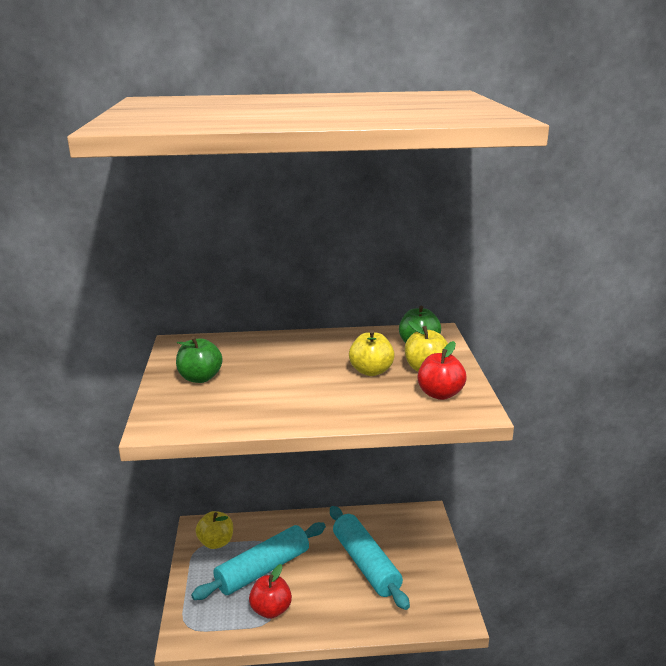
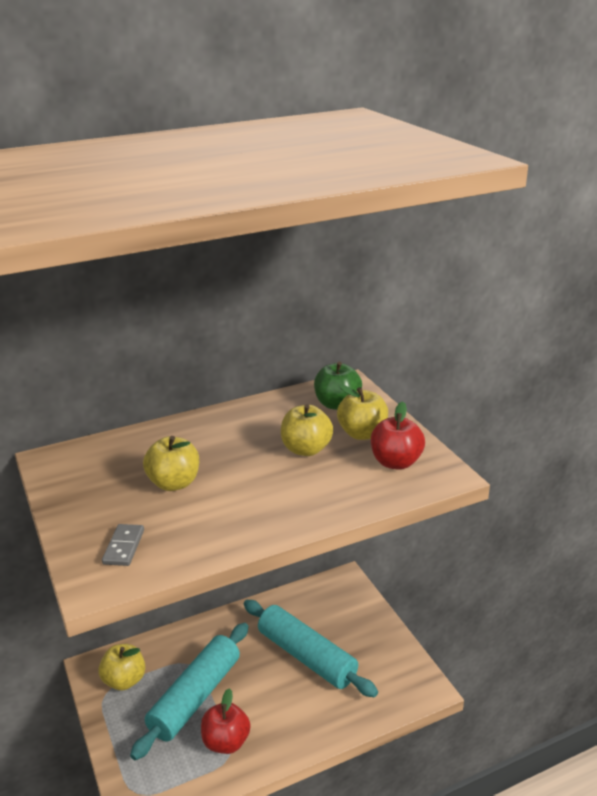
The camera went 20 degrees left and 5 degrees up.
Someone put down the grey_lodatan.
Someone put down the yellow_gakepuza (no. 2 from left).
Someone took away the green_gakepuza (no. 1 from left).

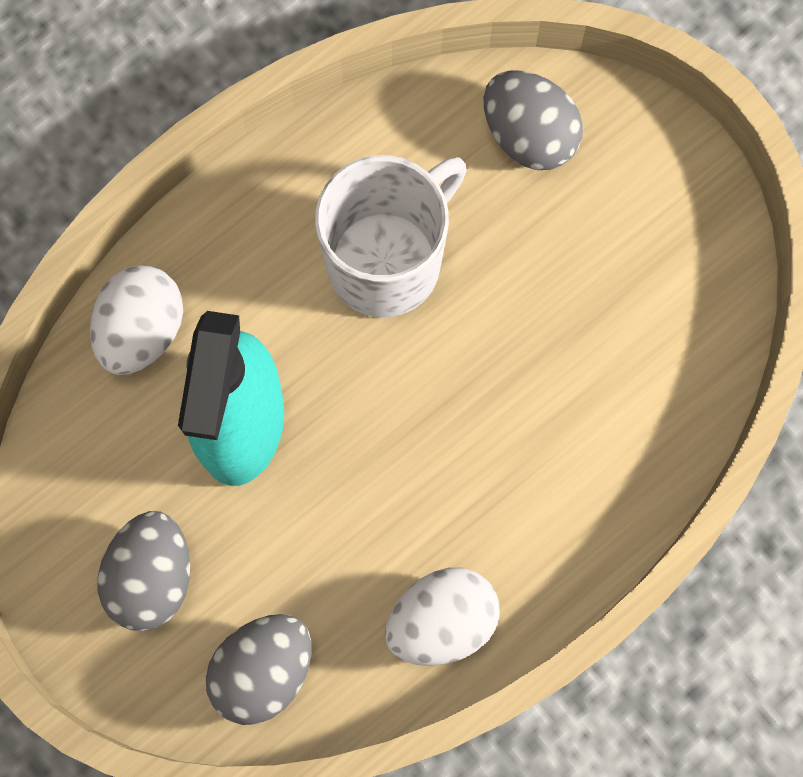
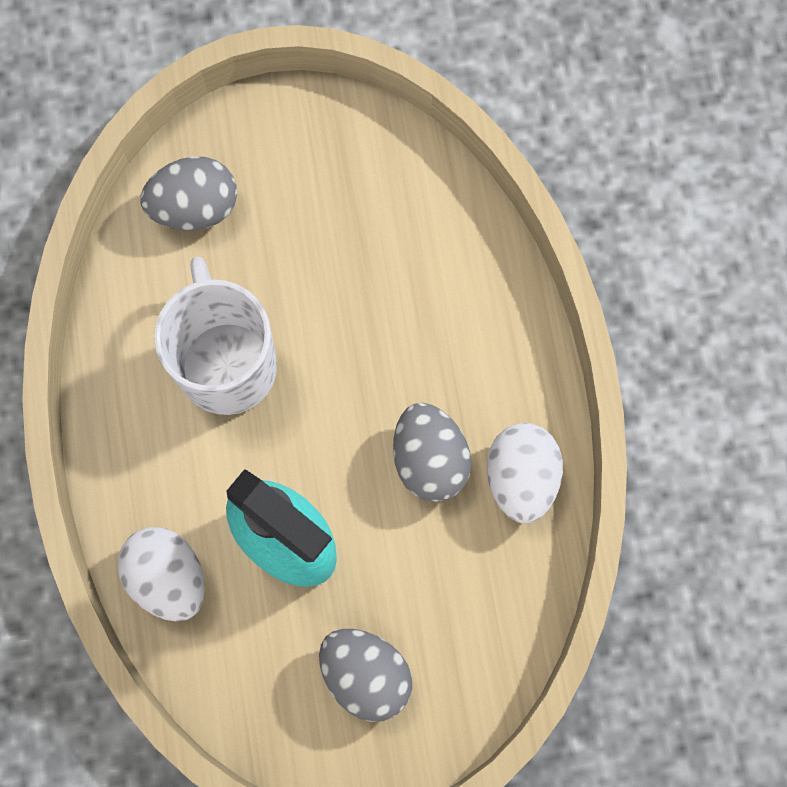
The camera went 60 degrees left and 0 degrees up.
Someone carried the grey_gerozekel (no. 2 from left in the first image).

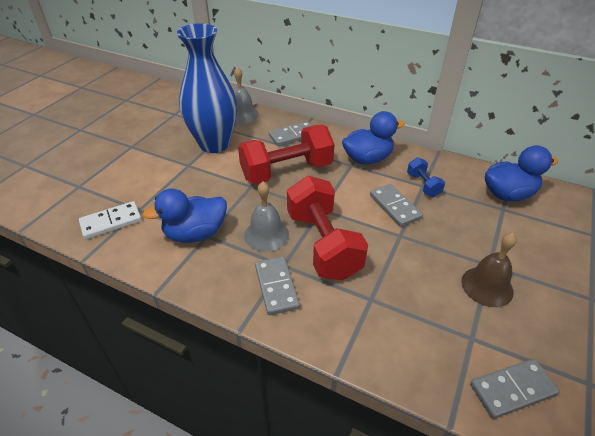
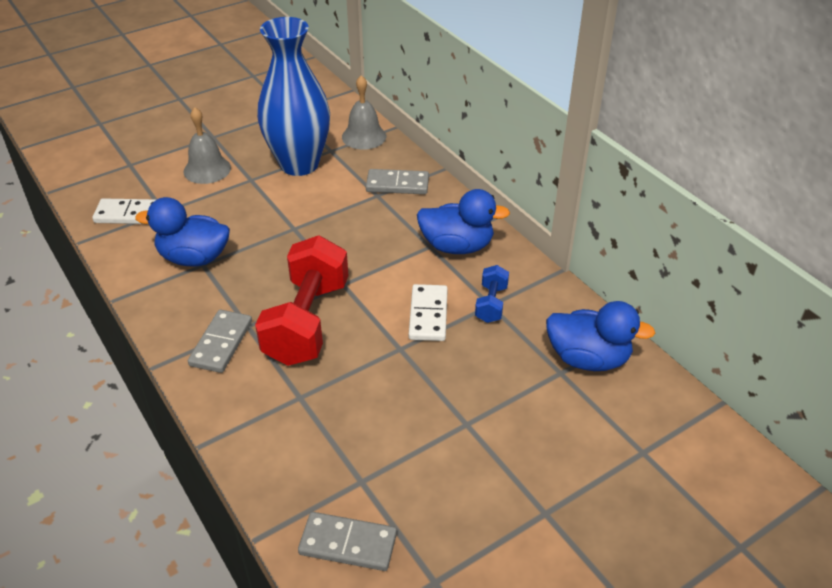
The camera went 30 degrees right and 0 degrees up.
Someone carried the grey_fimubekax (no. 2 from left in the first image).
Someone repainted the grey_lodatan (no. 3 from left), which became the white_lodatan (no. 2 from left).
Someone took away the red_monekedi (no. 1 from left).
Someone took away the brown_fimubekax.

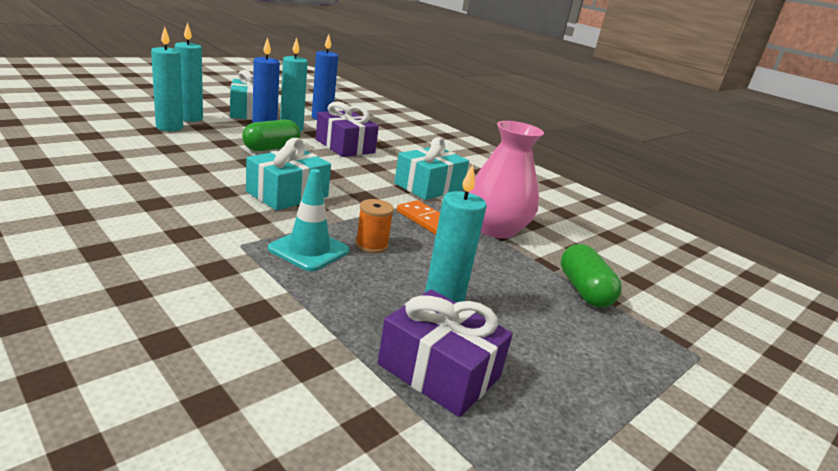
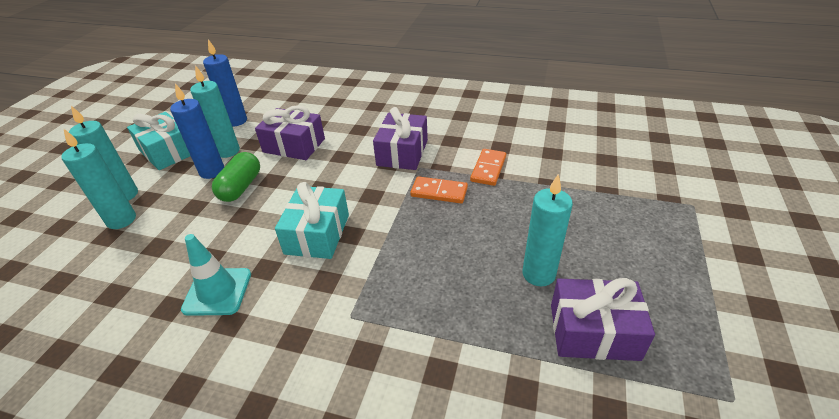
The camera went 25 degrees left and 15 degrees up.
Someone carried the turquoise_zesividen.
Someone repainted the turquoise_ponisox (no. 3 from left), which became the purple_ponisox (no. 2 from left).
Someone swapped the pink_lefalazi for the orange_lodatan (no. 2 from left).
Someone took away the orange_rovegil.
Someone took away the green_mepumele (no. 2 from left).

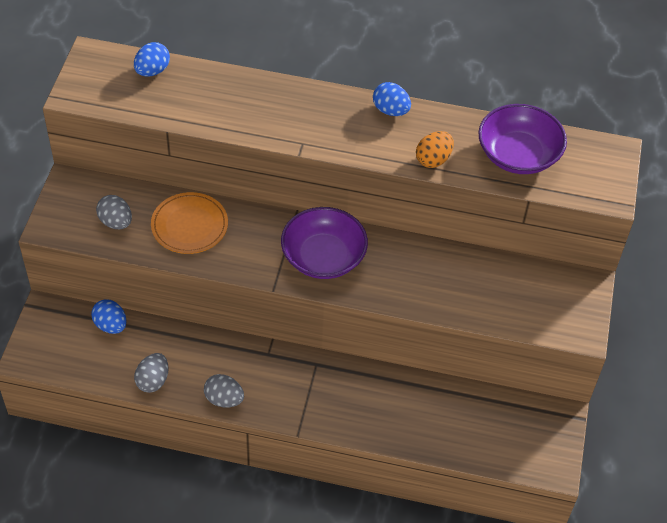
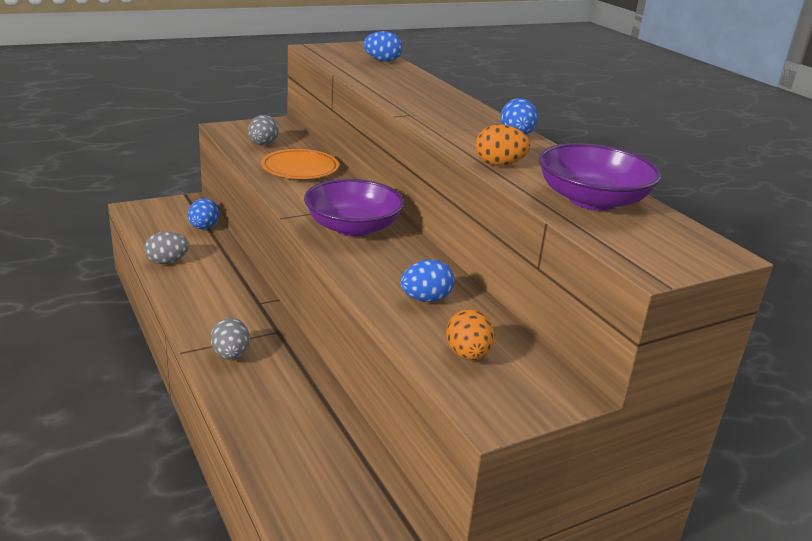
The camera went 50 degrees right and 25 degrees down.
Someone carried the grey_gerozekel (no. 3 from left in the first image).
Someone put down the blue_gerozekel (no. 3 from left).
Someone put down the orange_gerozekel (no. 1 from left).

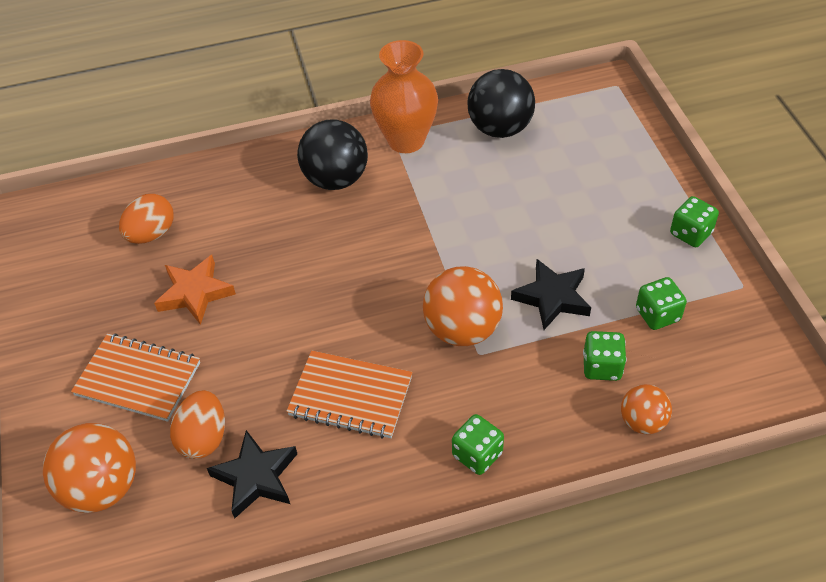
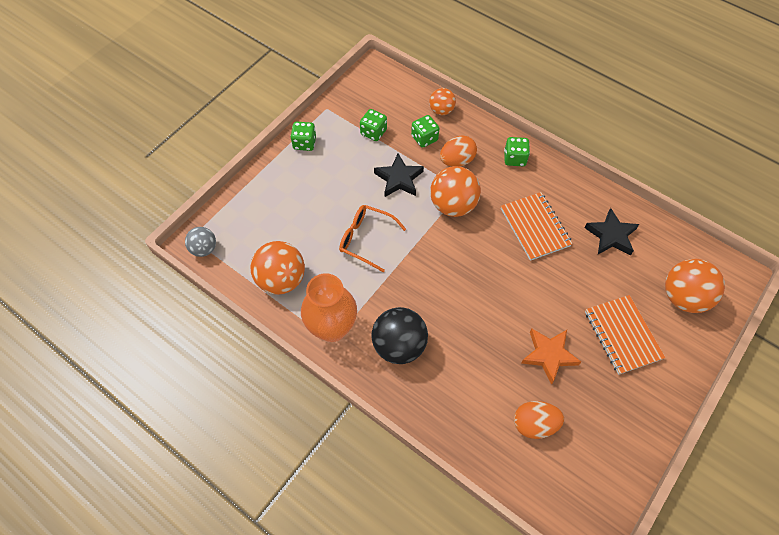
The camera went 130 degrees left and 10 degrees up.
Someone put down the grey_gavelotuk.
Someone repainted the black_gavelotuk (no. 2 from left), which became the orange_gavelotuk (no. 1 from left).
Someone put down the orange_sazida.
Someone carried the orange_gerozekel (no. 2 from left in the first image).

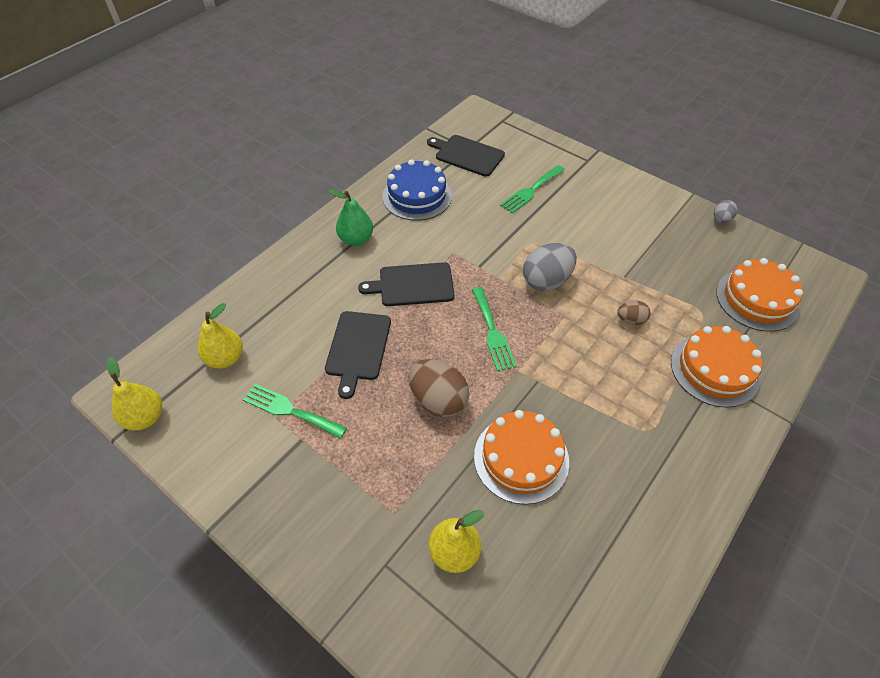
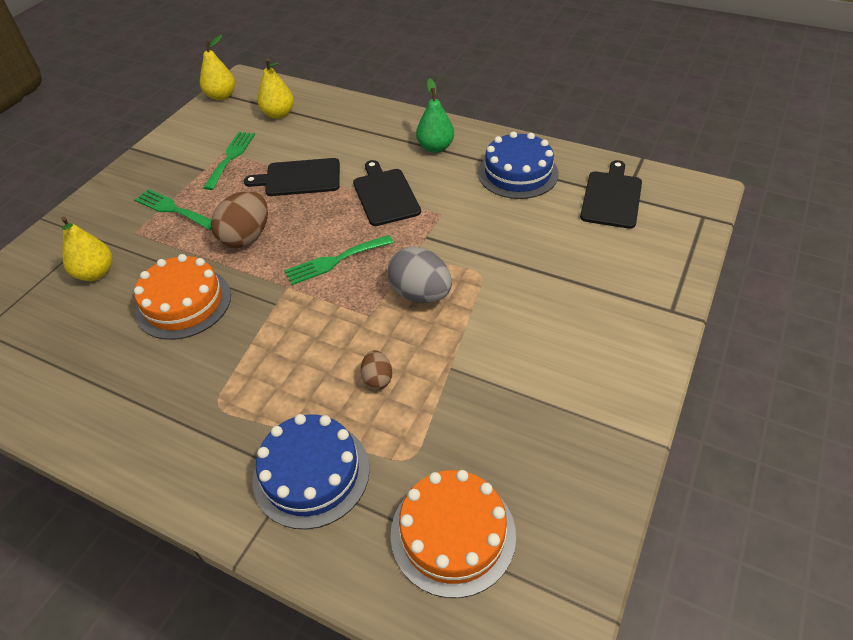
The camera went 80 degrees right and 5 degrees down.
Someone carried the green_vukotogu (no. 3 from left in the first image).
Someone repainted the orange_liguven (no. 2 from left), which became the blue_liguven (no. 1 from left).
Someone took away the grey_gerozekel (no. 2 from left).

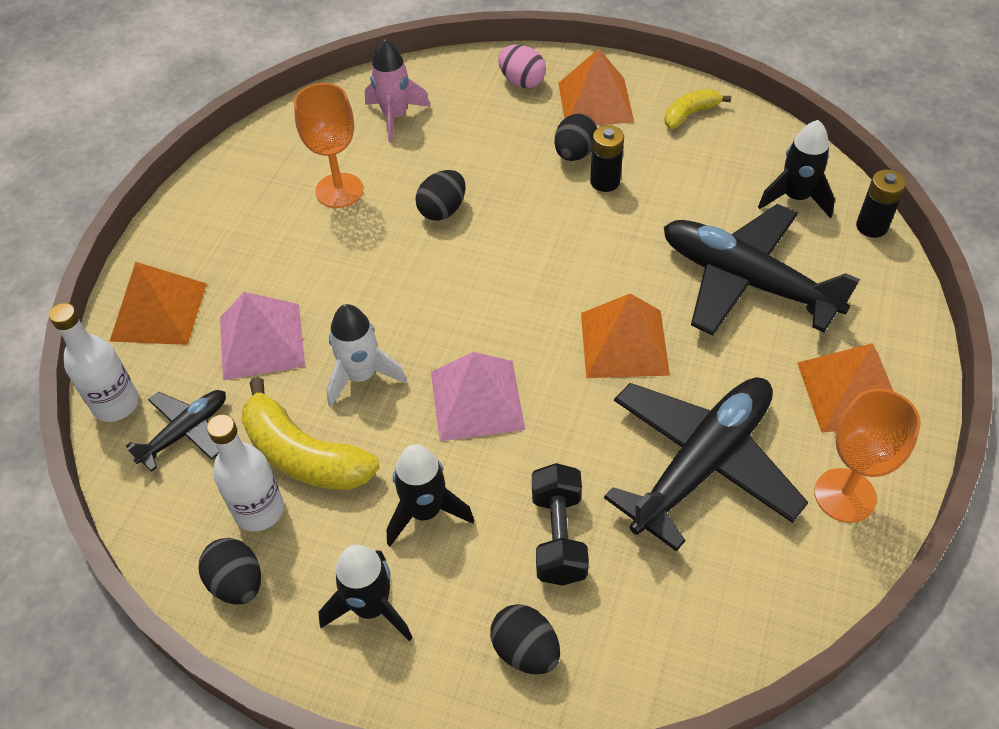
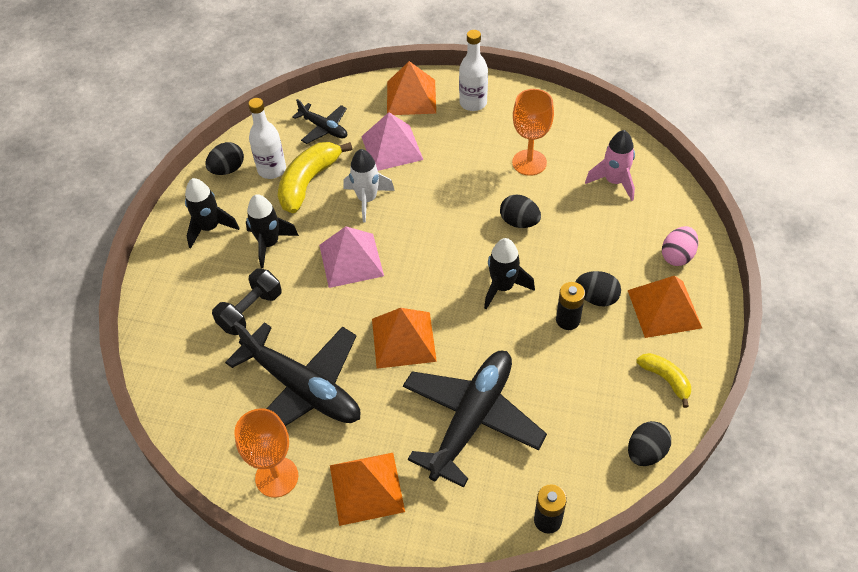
The camera went 85 degrees right and 0 degrees up.
Someone rotated the black_monekedi by 45 degrees counterclockwise.
Someone carried the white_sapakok (no. 1 from left in the first image).
Someone carried the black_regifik (no. 3 from left).
Someone carried the black_gerozekel (no. 3 from left in the first image).

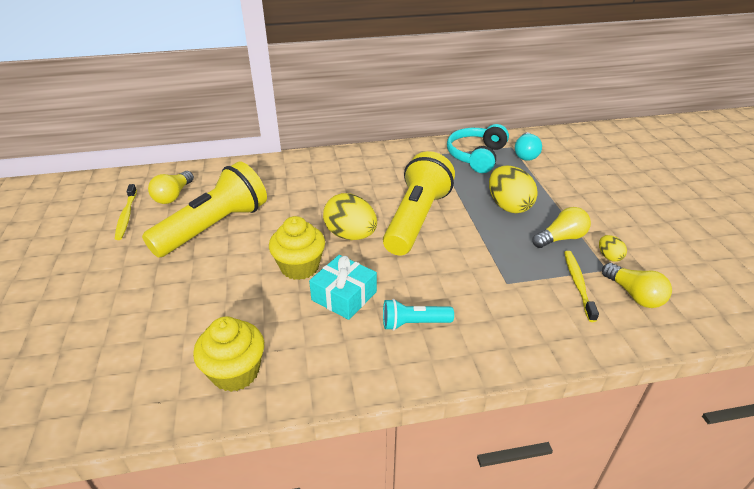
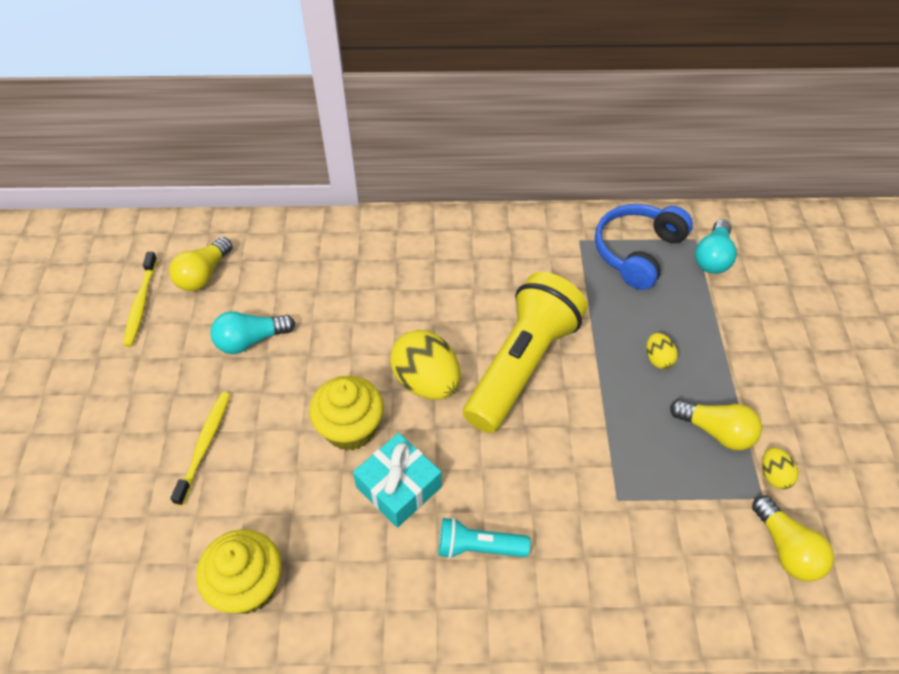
The camera went 10 degrees right and 15 degrees up.
Someone carried the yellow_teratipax (no. 2 from left).
Someone swapped the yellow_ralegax (no. 1 from left) for the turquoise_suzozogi (no. 1 from left).
Someone repainted the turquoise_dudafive, which became the blue_dudafive.
Someone scaled the yellow_gerozekel (no. 2 from left) by 0.49.
Someone rotated the yellow_suzozogi (no. 2 from left) by 45 degrees clockwise.

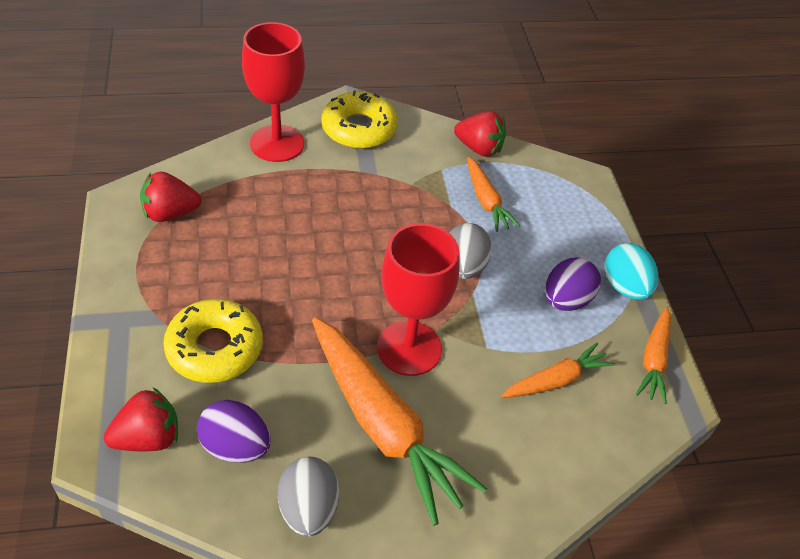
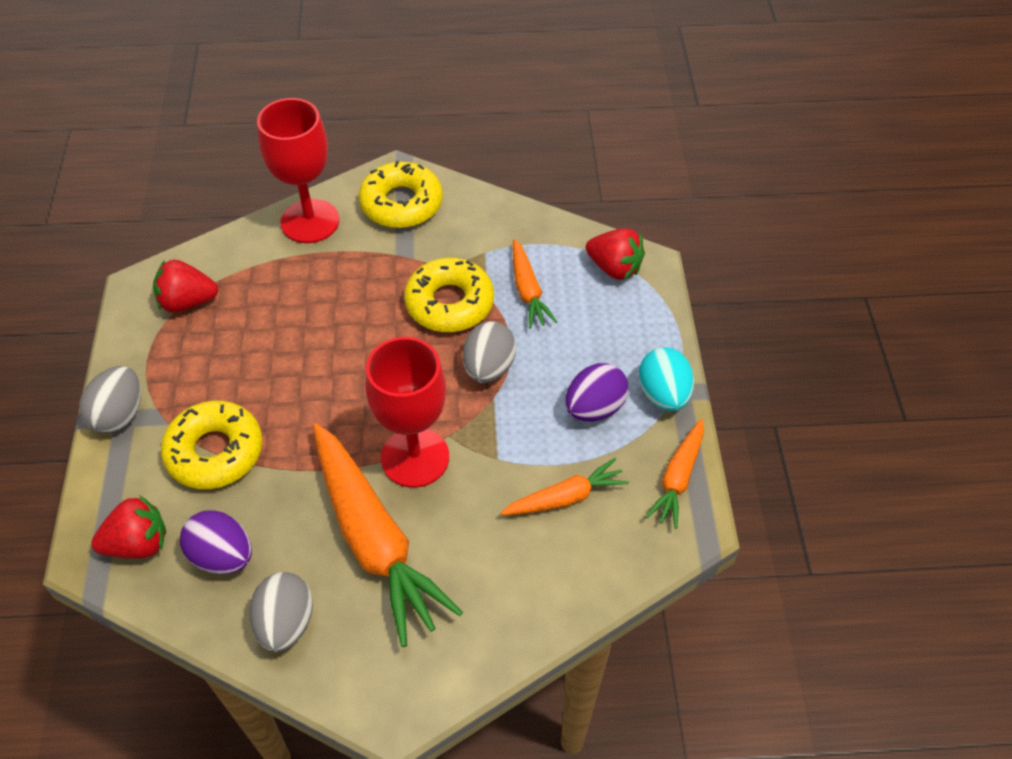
The camera went 10 degrees right and 5 degrees up.
Someone put down the grey_gerozekel (no. 1 from left).
Someone put down the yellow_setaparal (no. 3 from left).
Someone carried the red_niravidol (no. 3 from left).

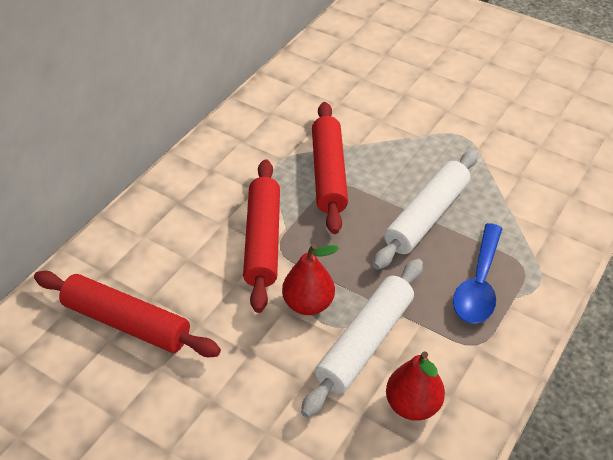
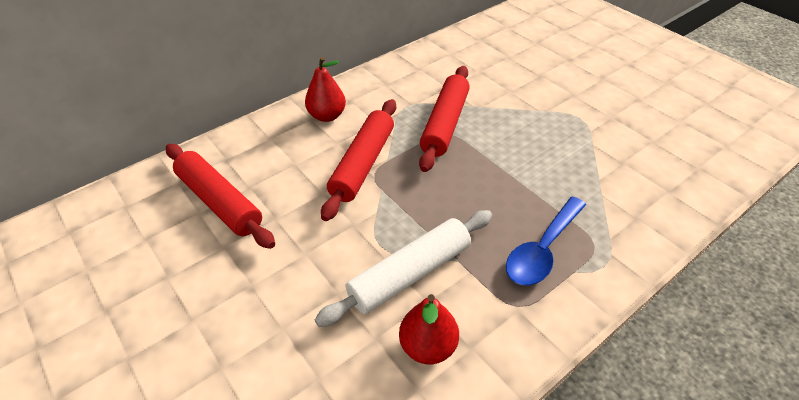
The camera went 20 degrees right and 0 degrees up.
Someone carried the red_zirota (no. 1 from left).
Someone took away the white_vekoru (no. 2 from left).

